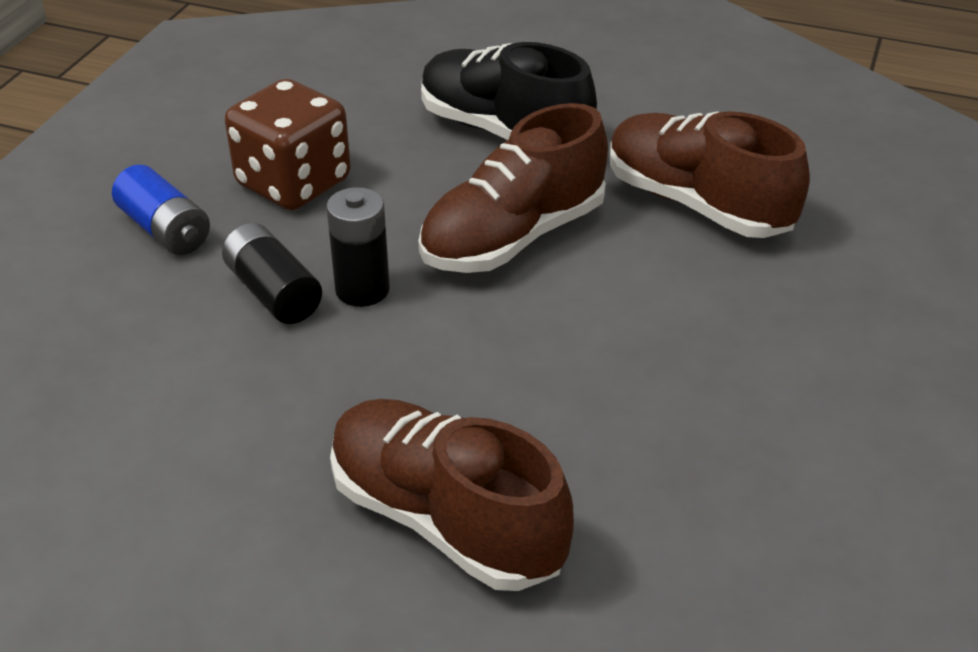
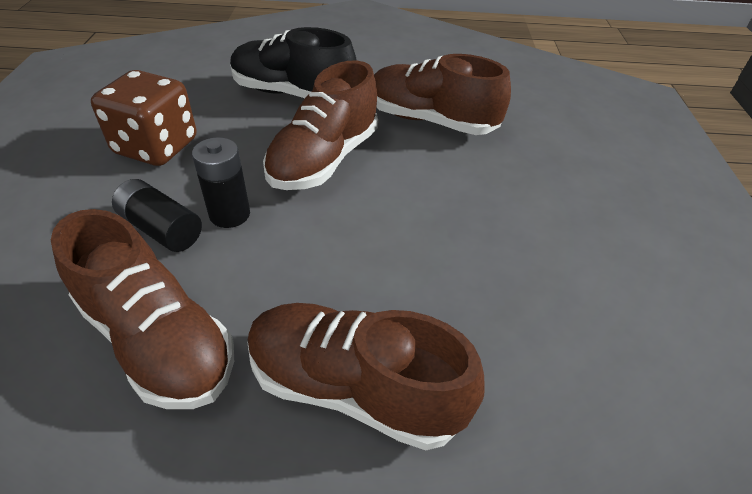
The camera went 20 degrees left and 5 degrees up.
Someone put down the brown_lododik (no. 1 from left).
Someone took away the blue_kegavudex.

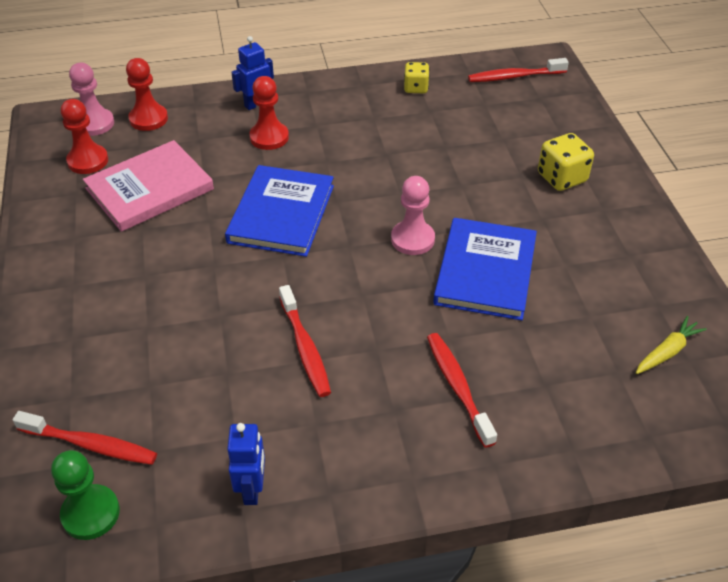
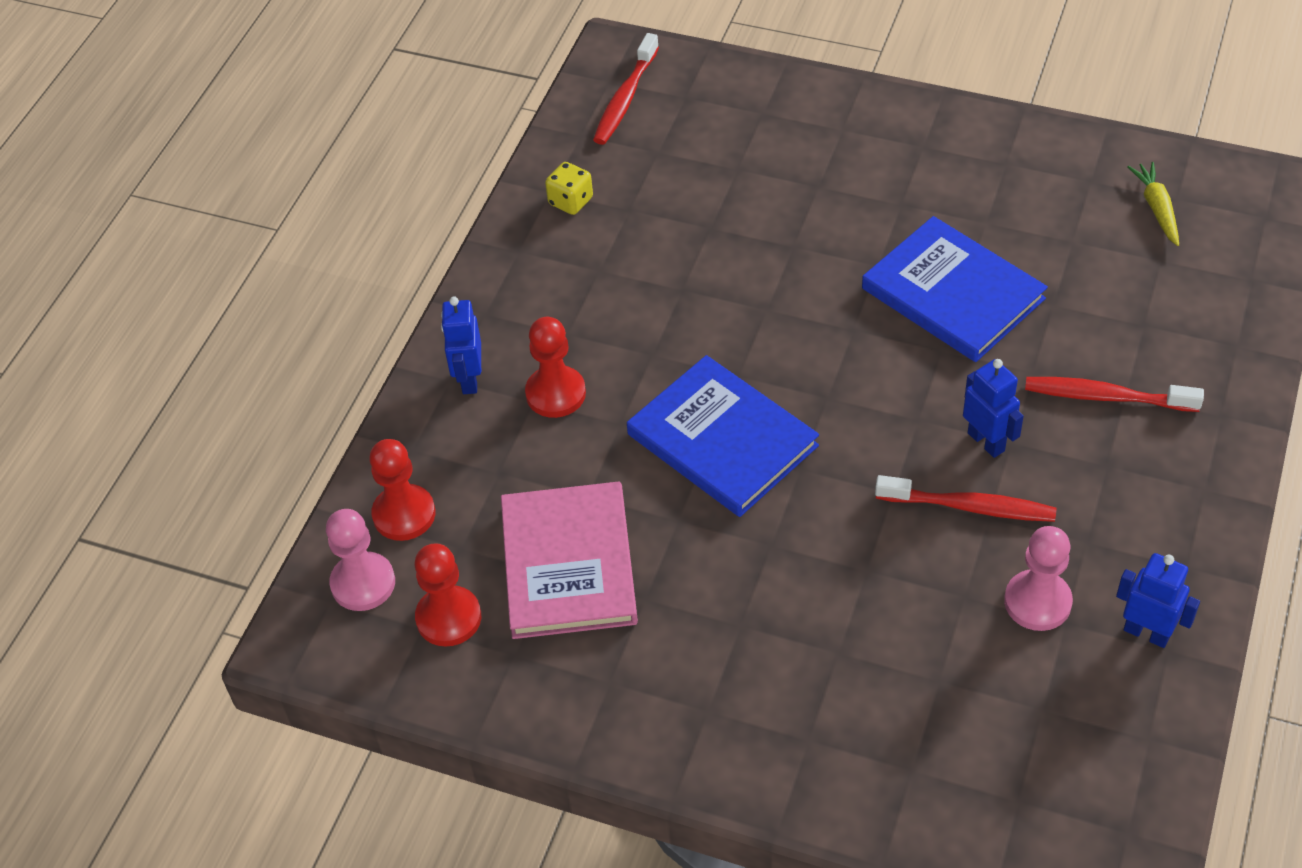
The camera went 55 degrees left and 5 degrees up.
Someone put down the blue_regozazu (no. 2 from left).
Someone carried the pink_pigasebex (no. 2 from left).
Someone took away the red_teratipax (no. 1 from left).
Someone took away the green_pigasebex.
Someone took away the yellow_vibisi (no. 2 from left).

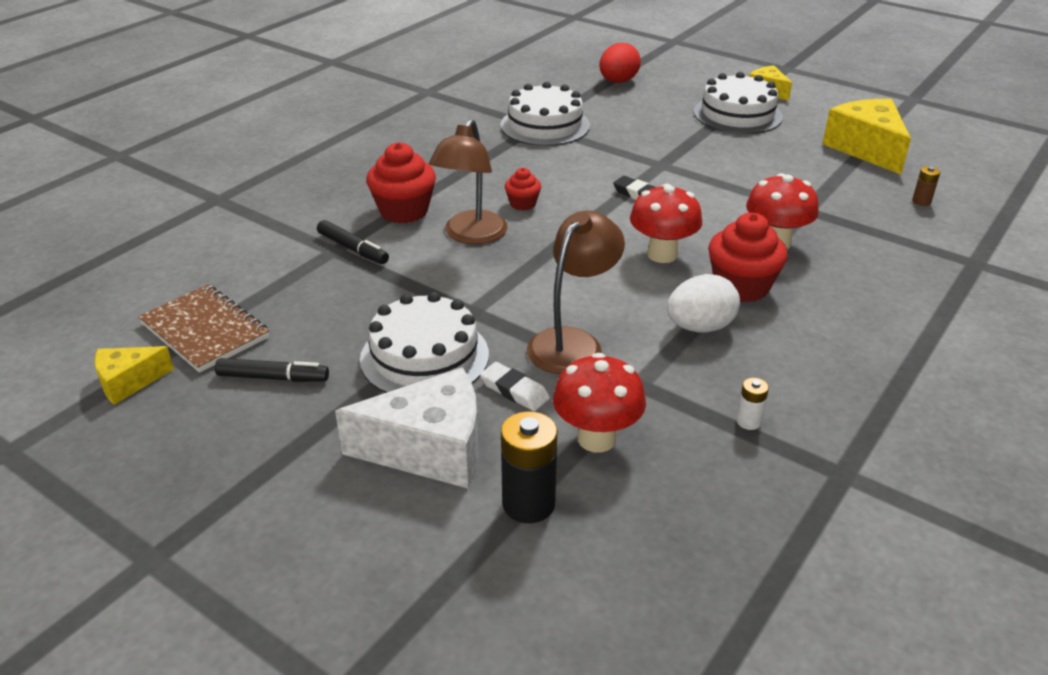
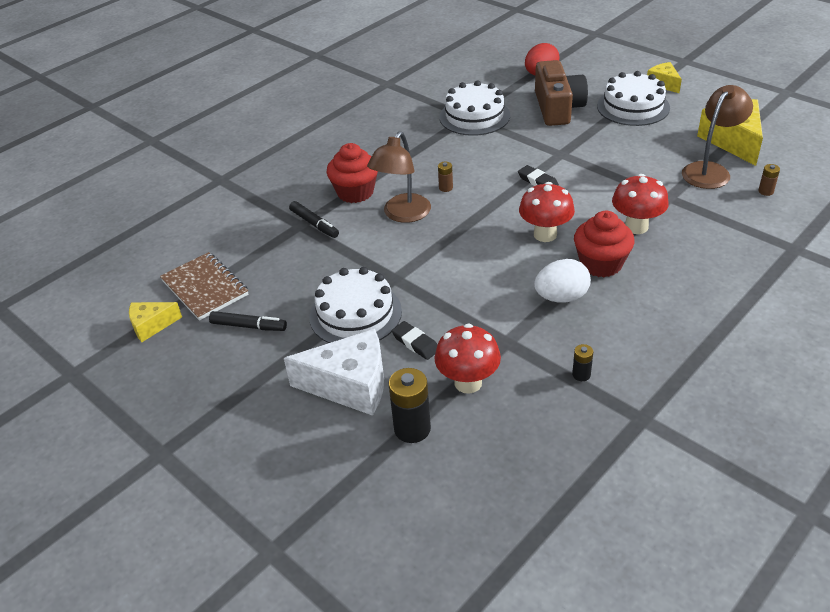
The camera went 10 degrees right and 5 degrees up.
Someone repainted the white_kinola, which became the black_kinola (no. 1 from left).
Someone swapped the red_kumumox (no. 2 from left) for the brown_kegavudex (no. 1 from left).
Someone put down the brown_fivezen.
Someone repainted the white_kegavudex, which became the black_kegavudex (no. 2 from left).
Someone carried the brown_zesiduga (no. 2 from left).

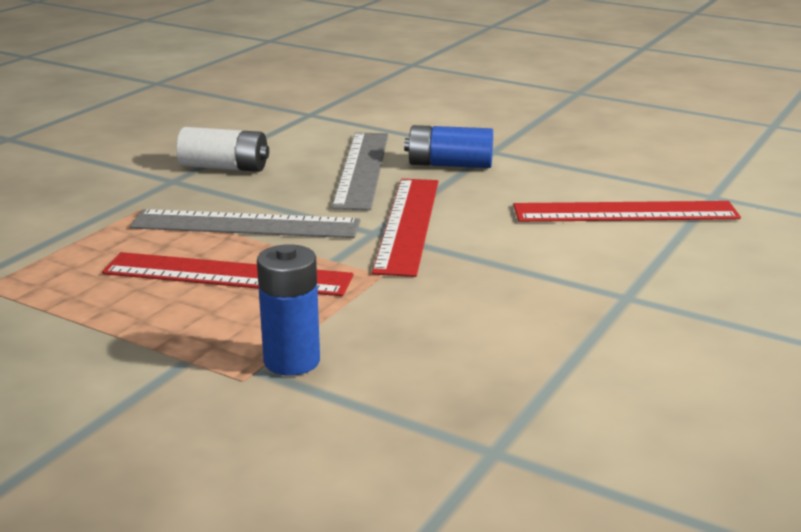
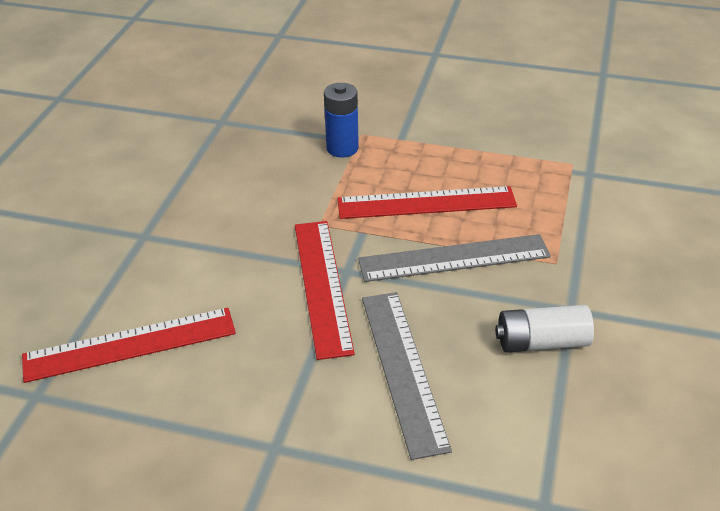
The camera went 165 degrees right and 15 degrees up.
Someone took away the blue_kegavudex (no. 2 from left).

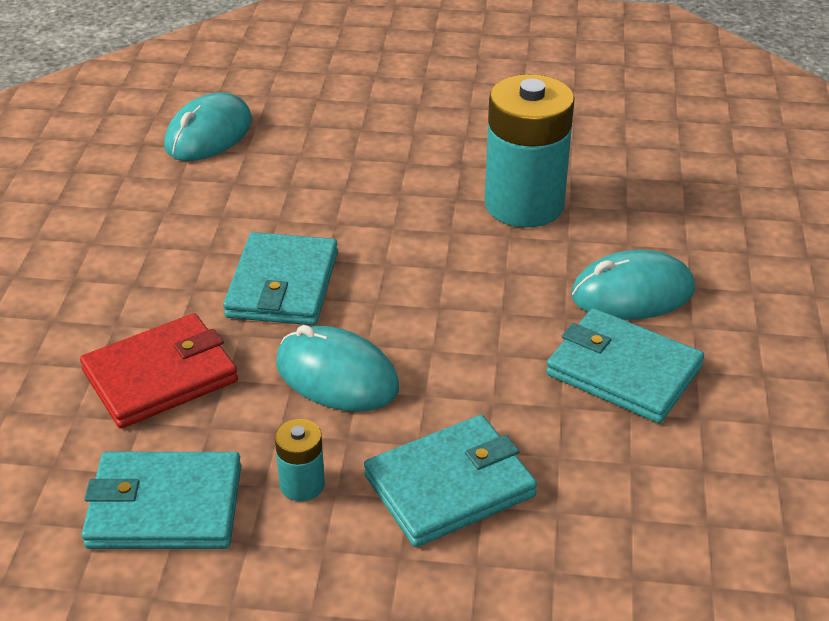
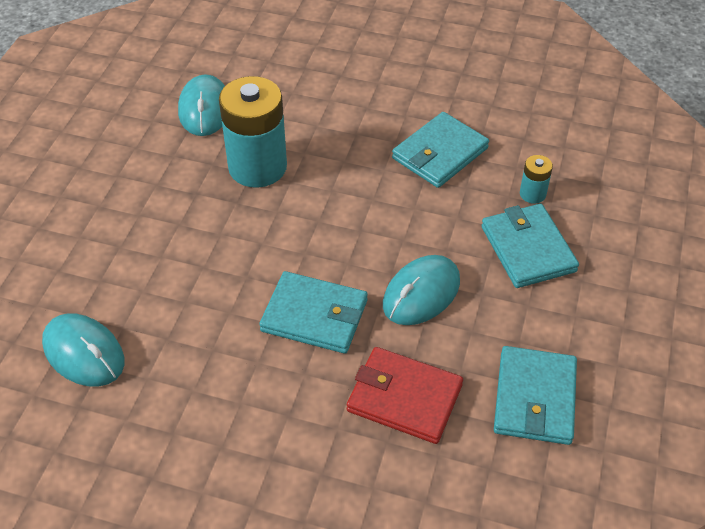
The camera went 80 degrees left and 10 degrees up.
Someone carried the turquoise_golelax (no. 3 from left in the first image).
Someone rotated the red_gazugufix by 45 degrees counterclockwise.
Someone carried the turquoise_kegavudex (no. 1 from left in the first image).

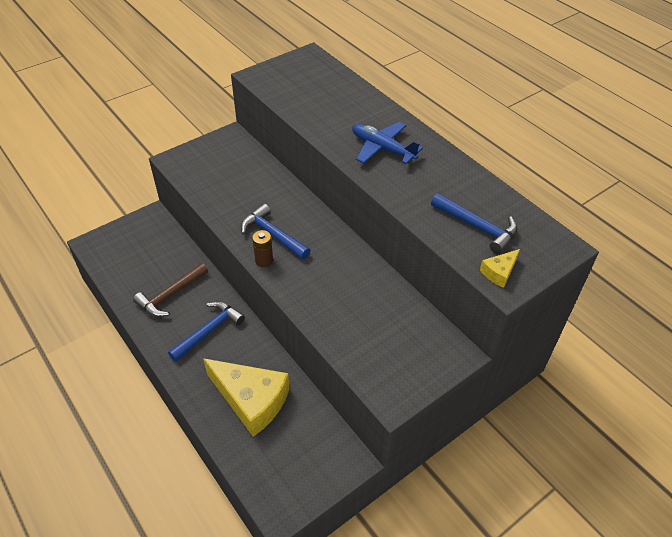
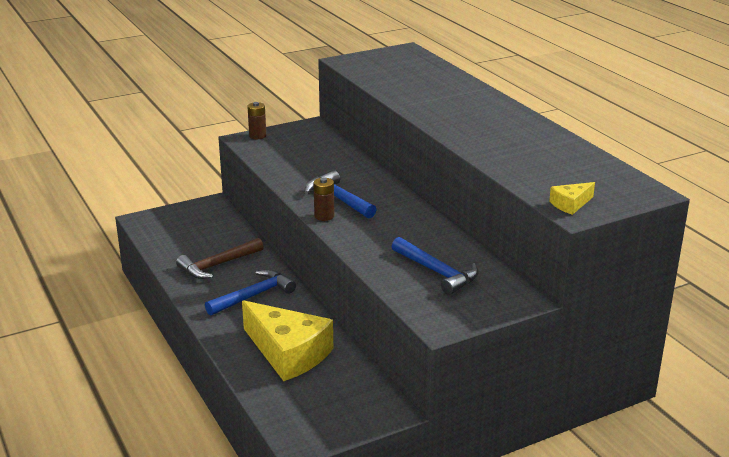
The camera went 10 degrees right and 20 degrees down.
Someone put down the brown_kegavudex (no. 1 from left).
Someone carried the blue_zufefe (no. 3 from left).
Someone took away the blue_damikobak.

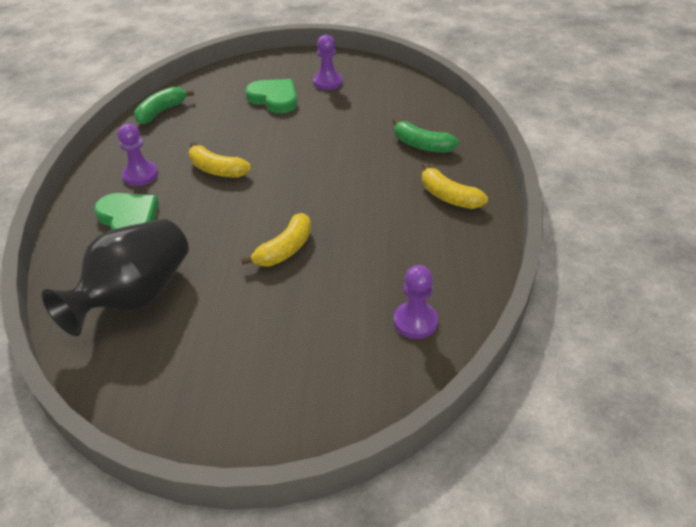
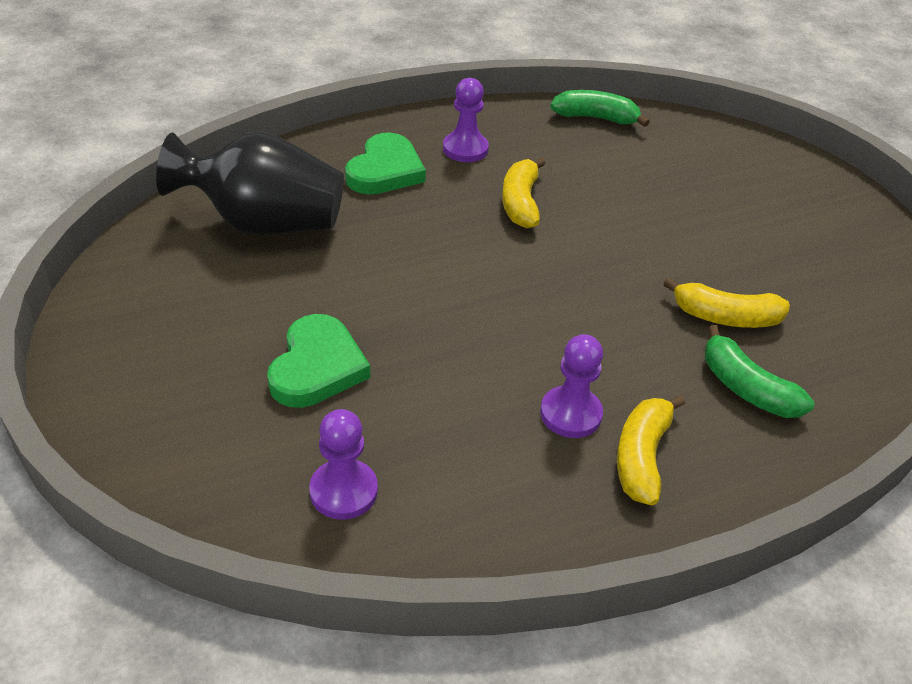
The camera went 60 degrees right and 0 degrees up.
Someone carried the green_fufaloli (no. 2 from left in the first image).
Someone carried the purple_pigasebex (no. 2 from left in the first image).
Someone carried the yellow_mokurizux (no. 2 from left in the first image).
Someone rotated the green_mokurizux (no. 2 from left) by 45 degrees counterclockwise.

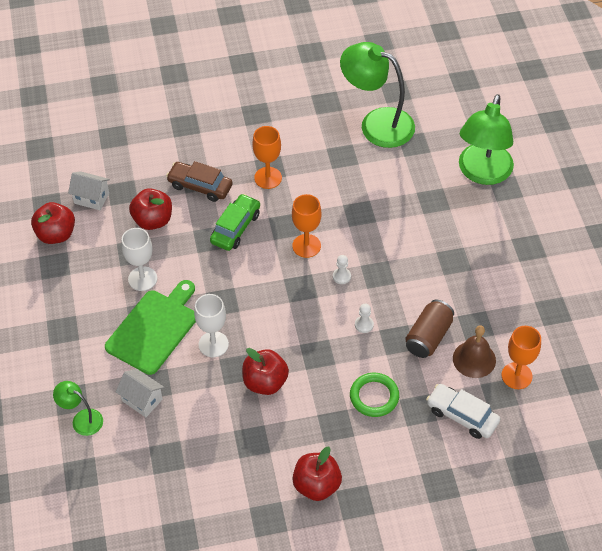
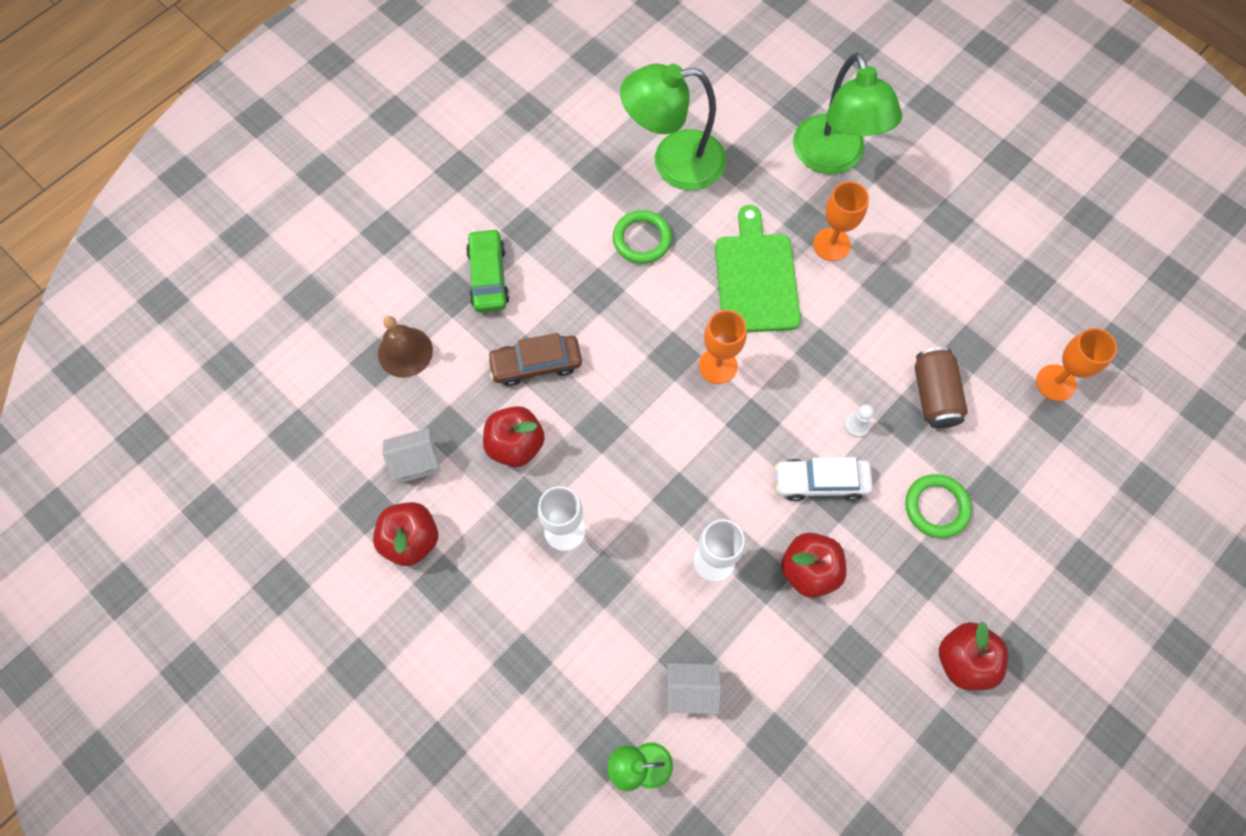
The camera went 35 degrees left and 15 degrees up.
Someone carried the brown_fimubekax.
Someone carried the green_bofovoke.
Someone put down the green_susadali (no. 1 from left).
Someone carried the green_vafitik.
Someone carried the white_bofovoke.
Someone carried the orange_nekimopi (no. 1 from left in the first image).
Someone took away the white_pigasebex (no. 1 from left).

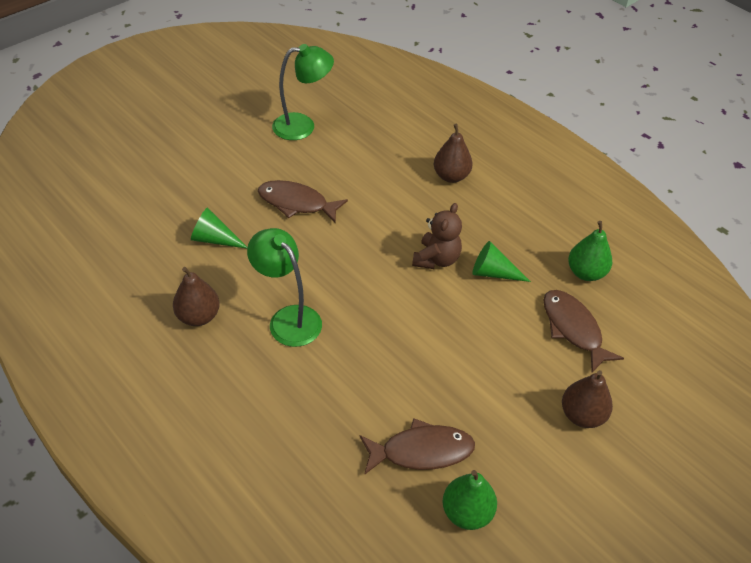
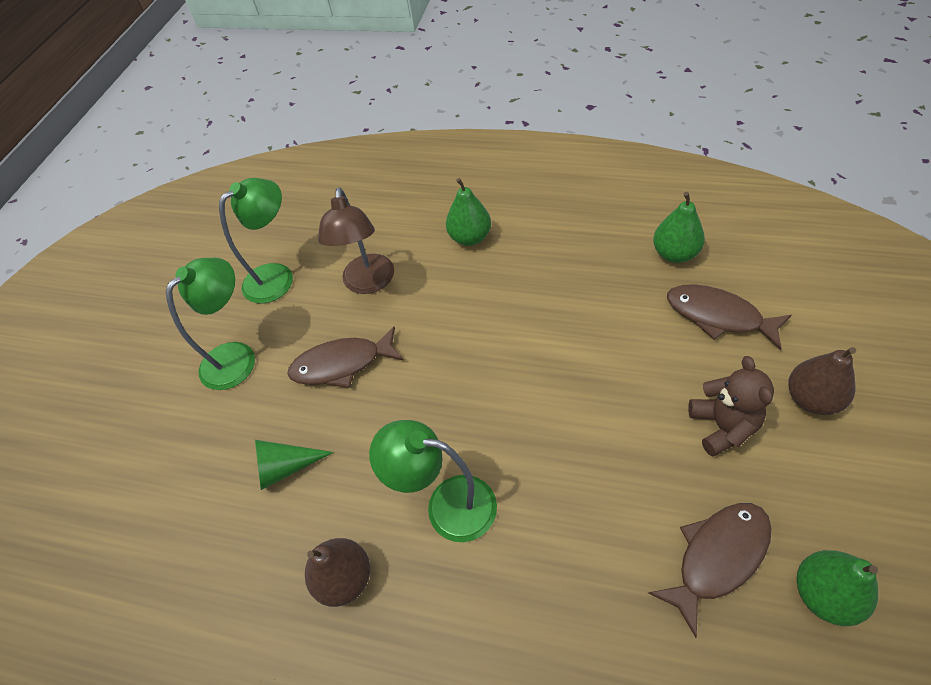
The camera went 25 degrees left and 5 degrees up.
Someone put down the green_zesiduga (no. 1 from left).
Someone put down the brown_zesiduga.
Someone repainted the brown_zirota (no. 2 from left), which became the green_zirota (no. 1 from left).
Someone carried the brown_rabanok.
Someone took away the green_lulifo (no. 2 from left).

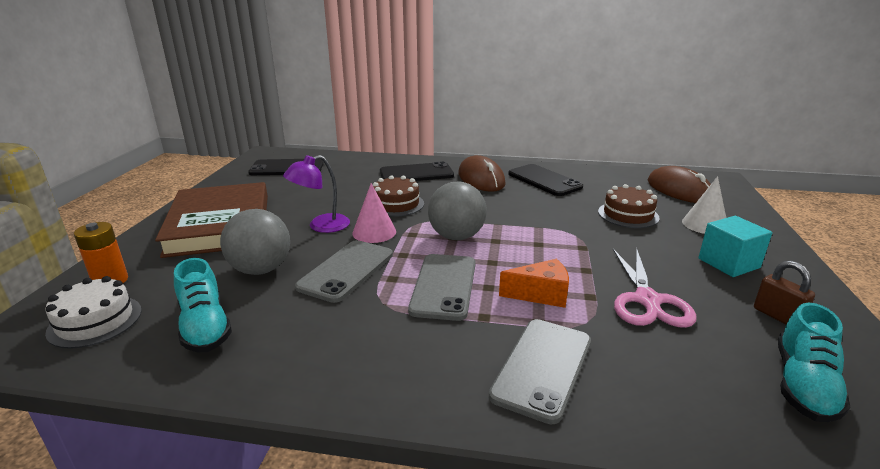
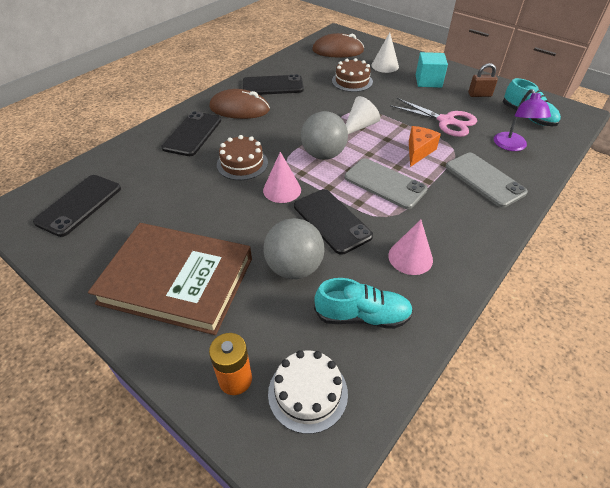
The camera went 60 degrees left and 20 degrees up.
Someone repainted the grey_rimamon (no. 1 from left), which became the black_rimamon (no. 4 from left).
Someone put down the white_lulifo (no. 1 from left).
Someone put down the pink_lulifo (no. 2 from left).
Someone carried the purple_zesiduga.

